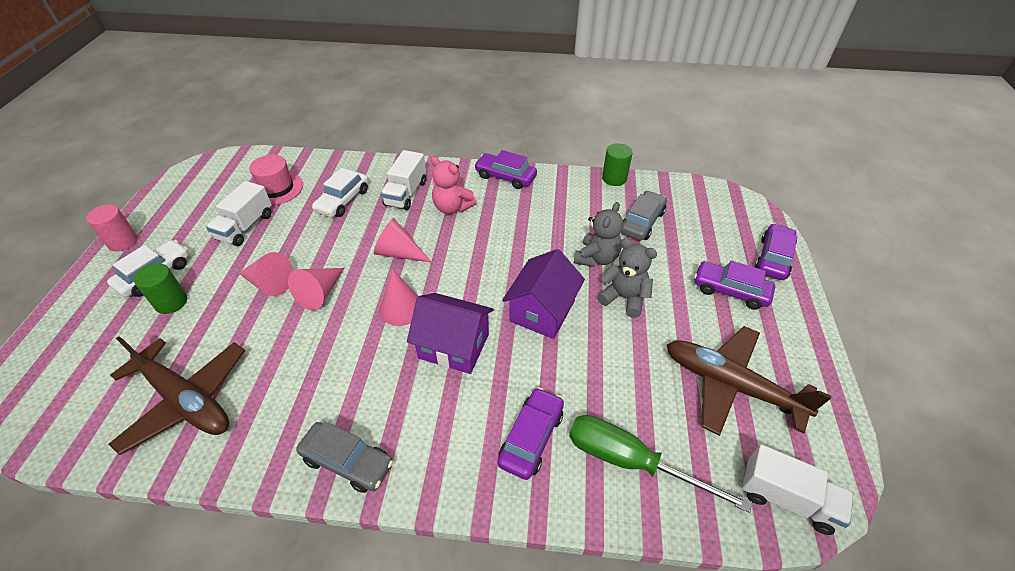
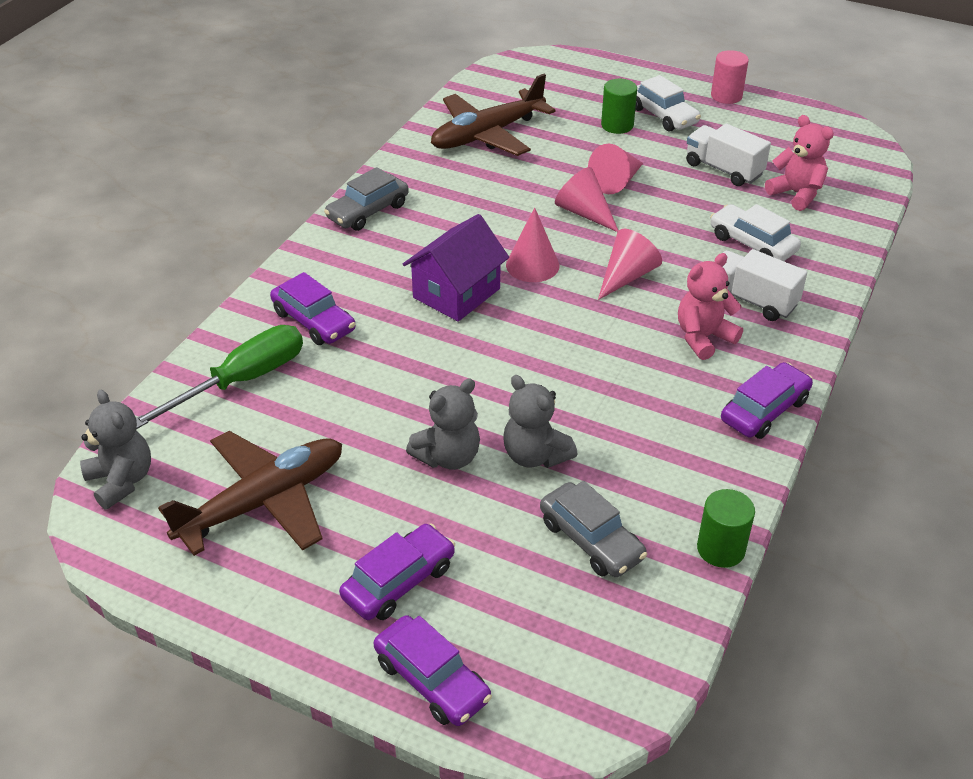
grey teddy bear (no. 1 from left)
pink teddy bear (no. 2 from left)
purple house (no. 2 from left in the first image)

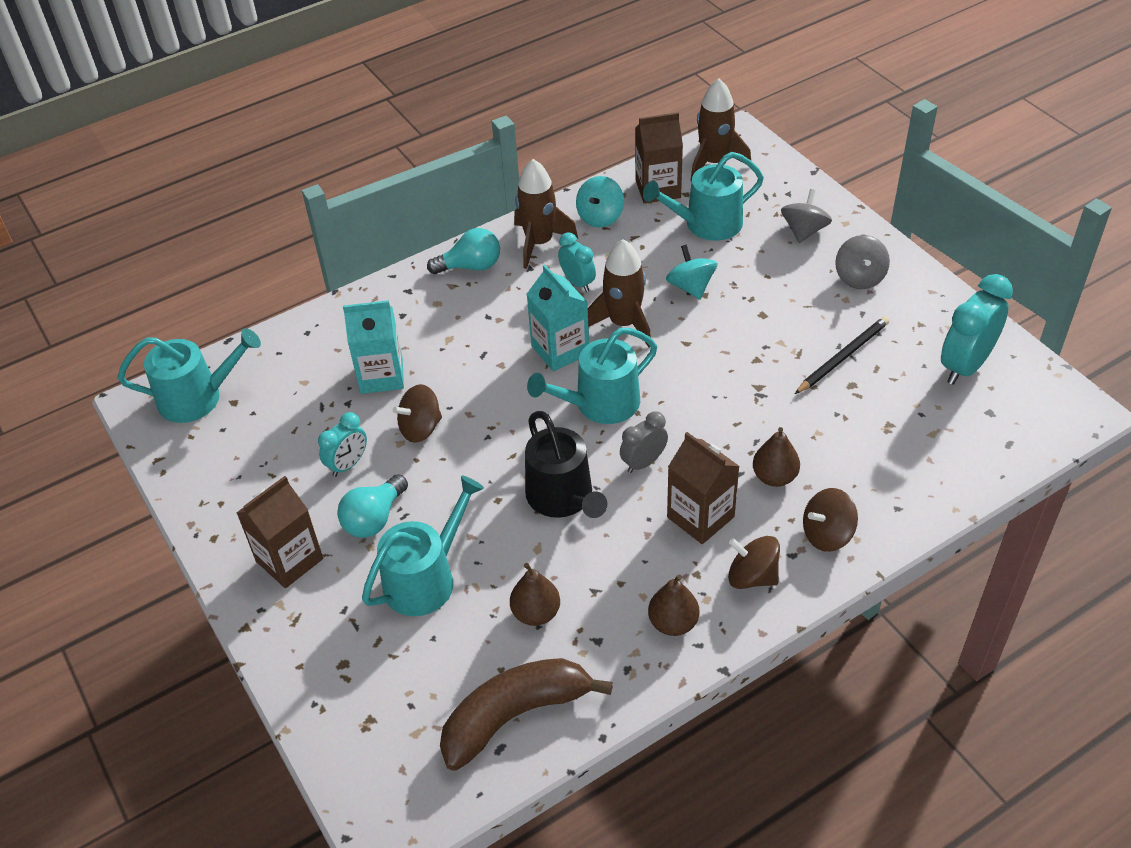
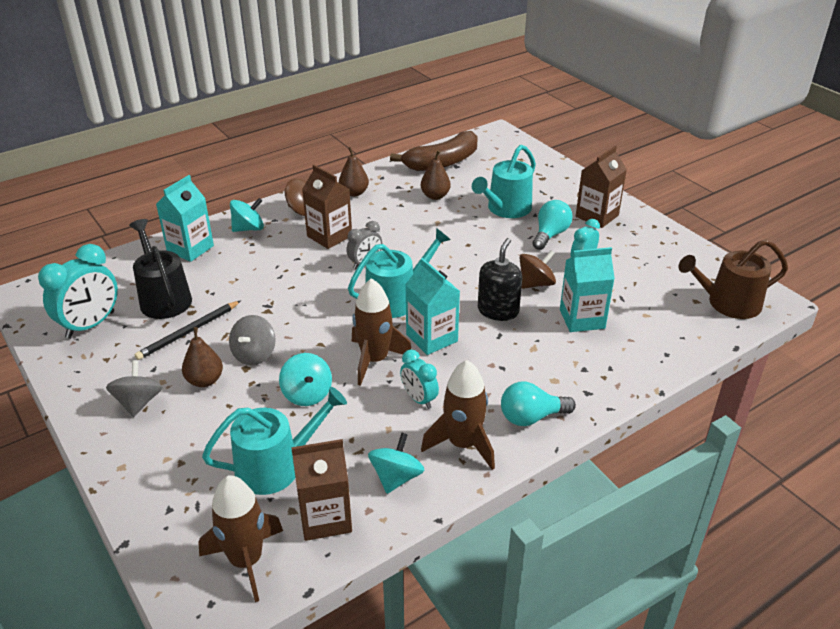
black watering can
turquoise carton (no. 1 from left)
brown pear (no. 1 from left)
grey spinning top (no. 2 from left)
turquoise spinning top (no. 1 from left)
black soap dispenser
brown watering can

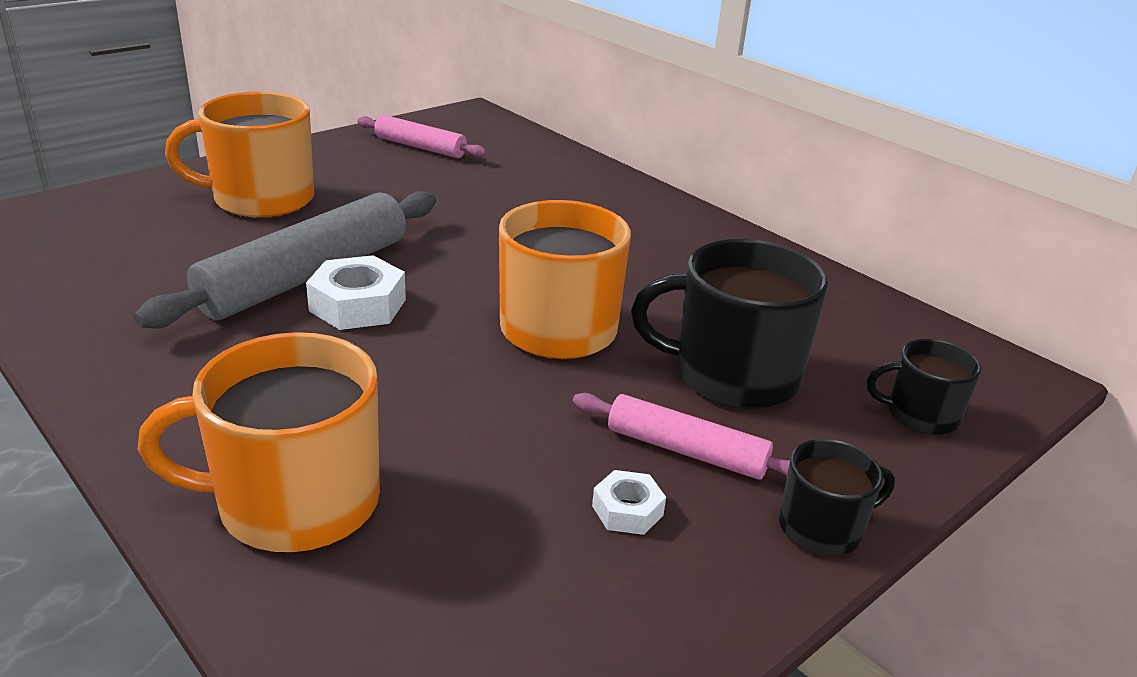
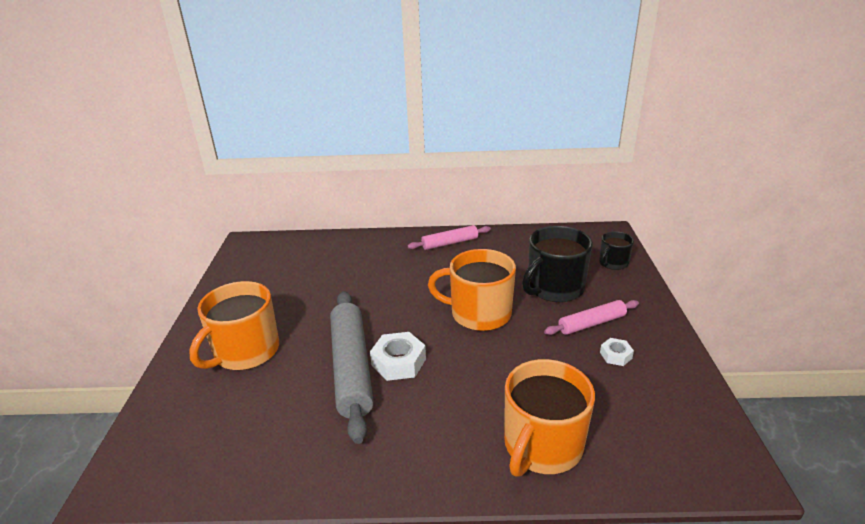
pink rolling pin (no. 1 from left)
black mug (no. 2 from left in the first image)

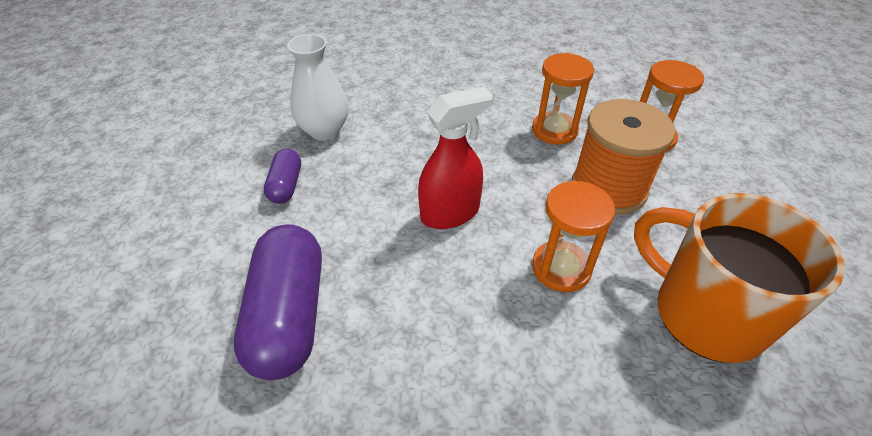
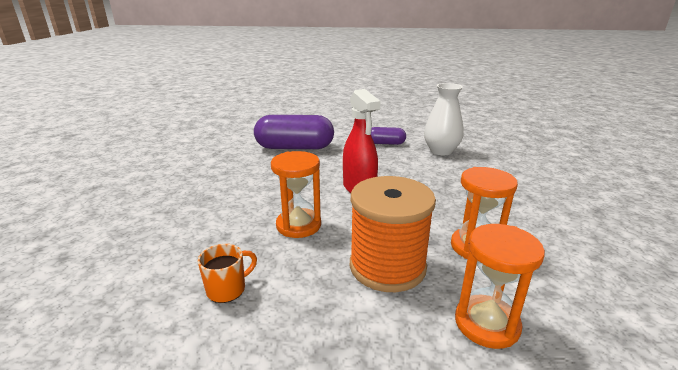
orange mug

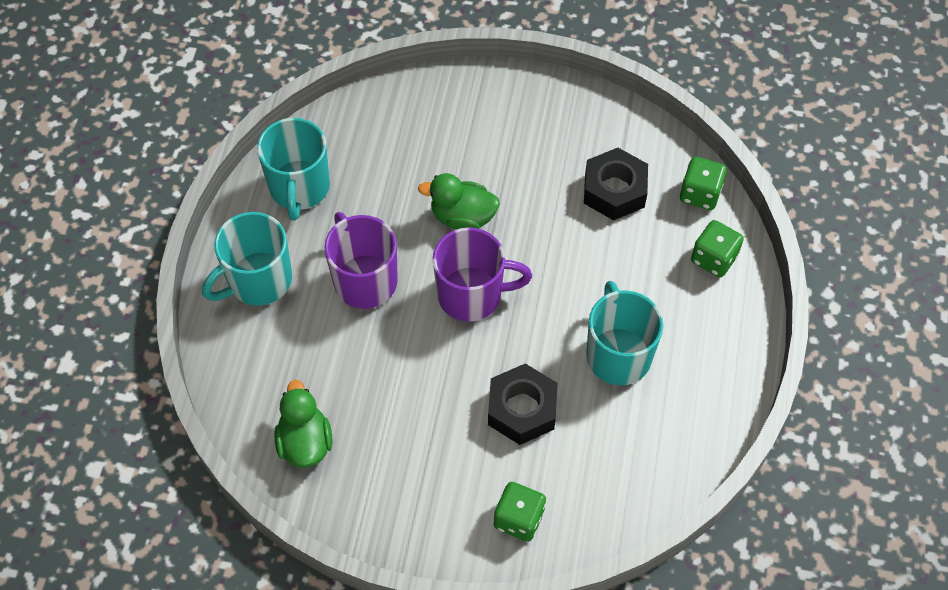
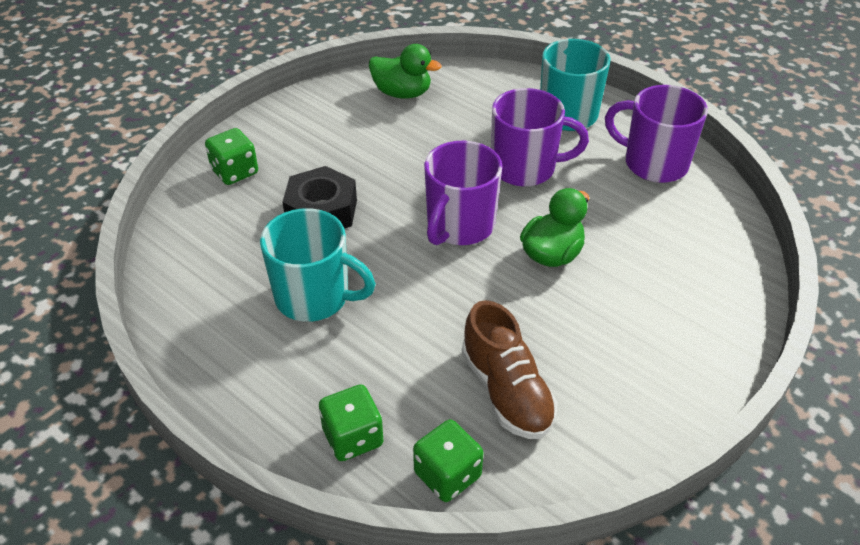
brown shoe
purple mug (no. 3 from left)

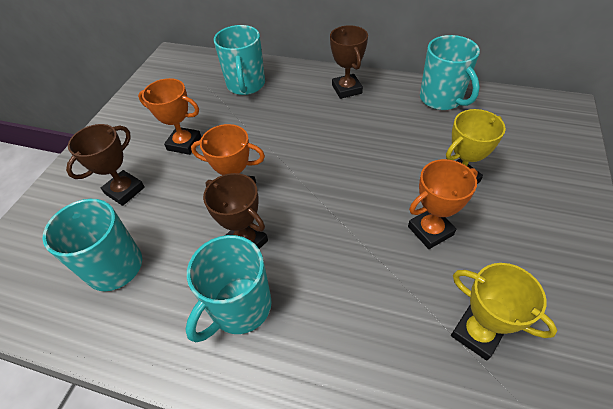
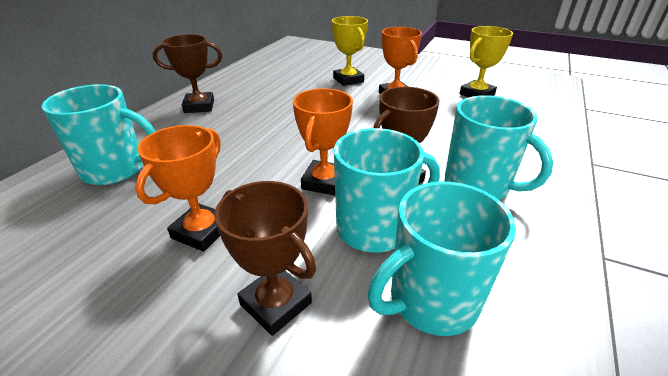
turquoise mug (no. 2 from left)

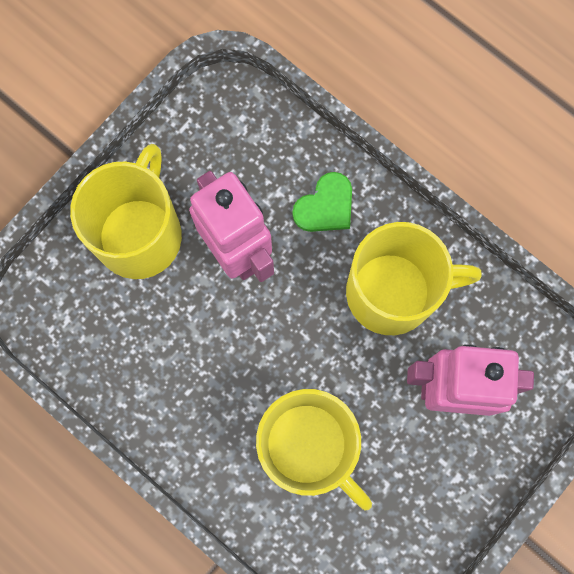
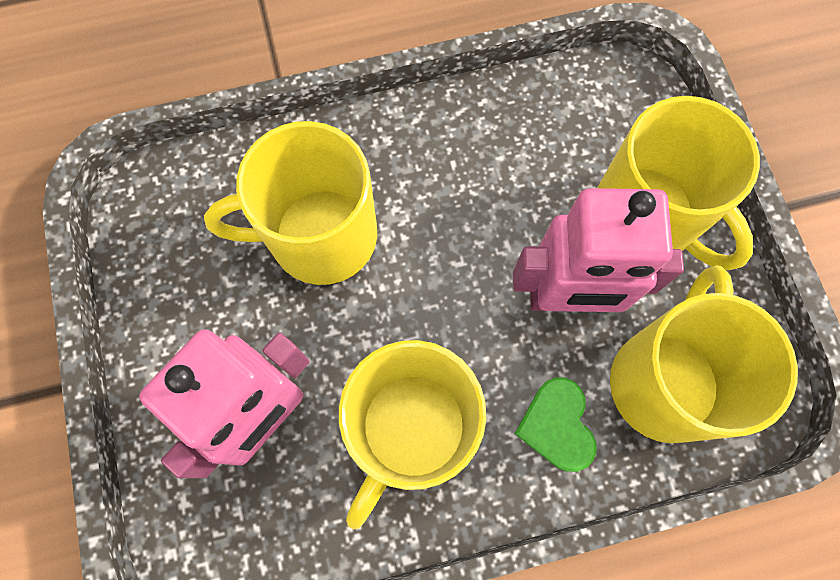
yellow mug (no. 4 from left)

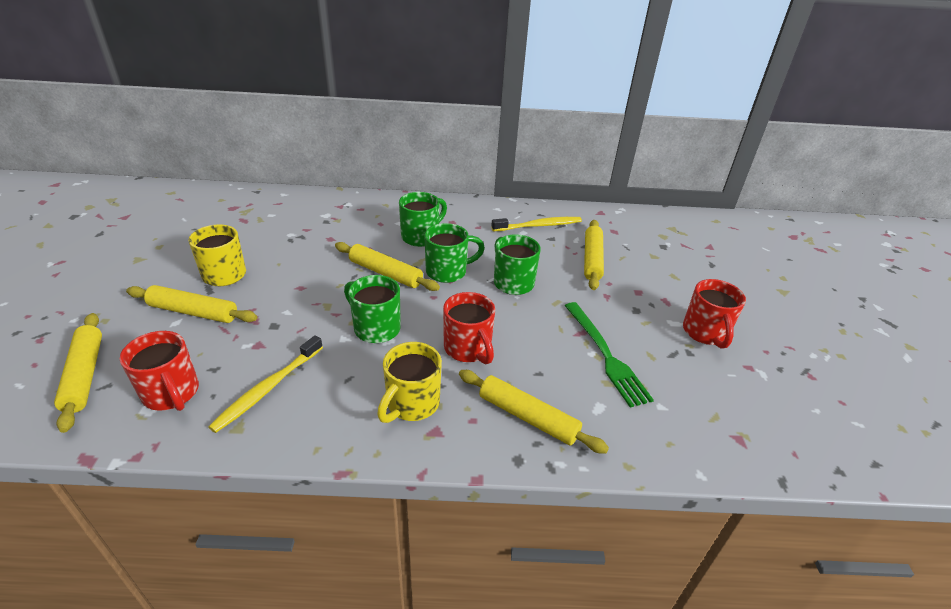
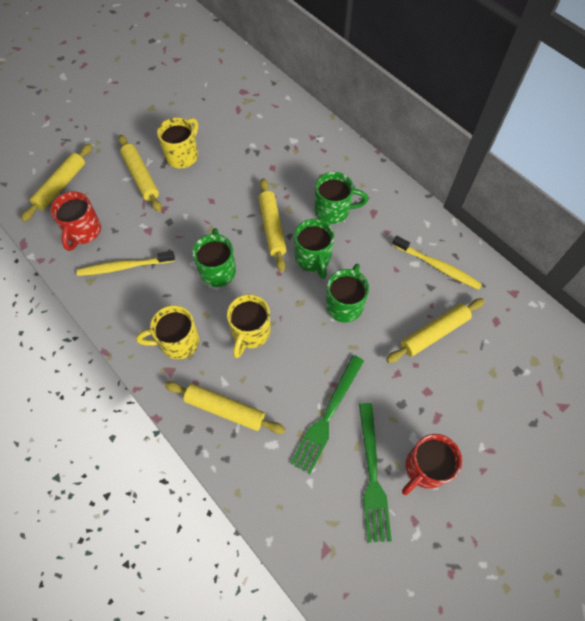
yellow rolling pin (no. 3 from left)
yellow mug (no. 3 from left)
green mug (no. 2 from left)
green fork (no. 2 from left)

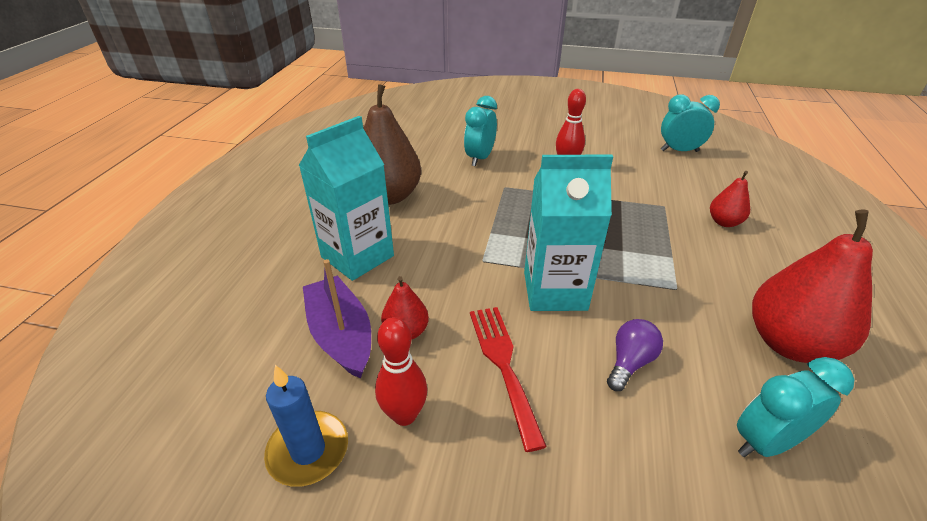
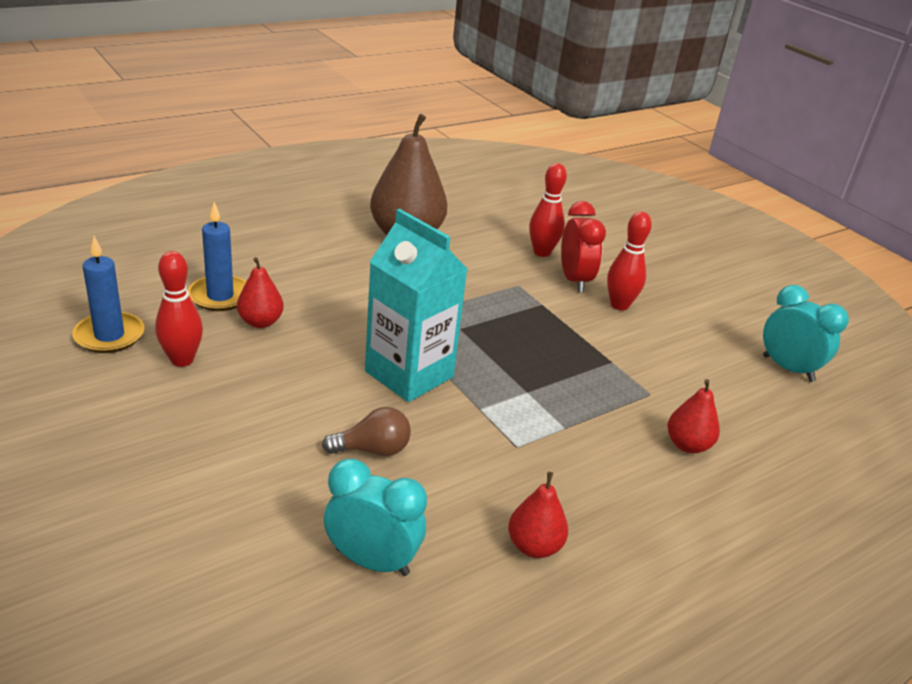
blue candle (no. 2 from left)
brown light bulb
red pear (no. 2 from left)
red bowling pin (no. 2 from left)
red clock
turquoise carton (no. 1 from left in the first image)
red fork

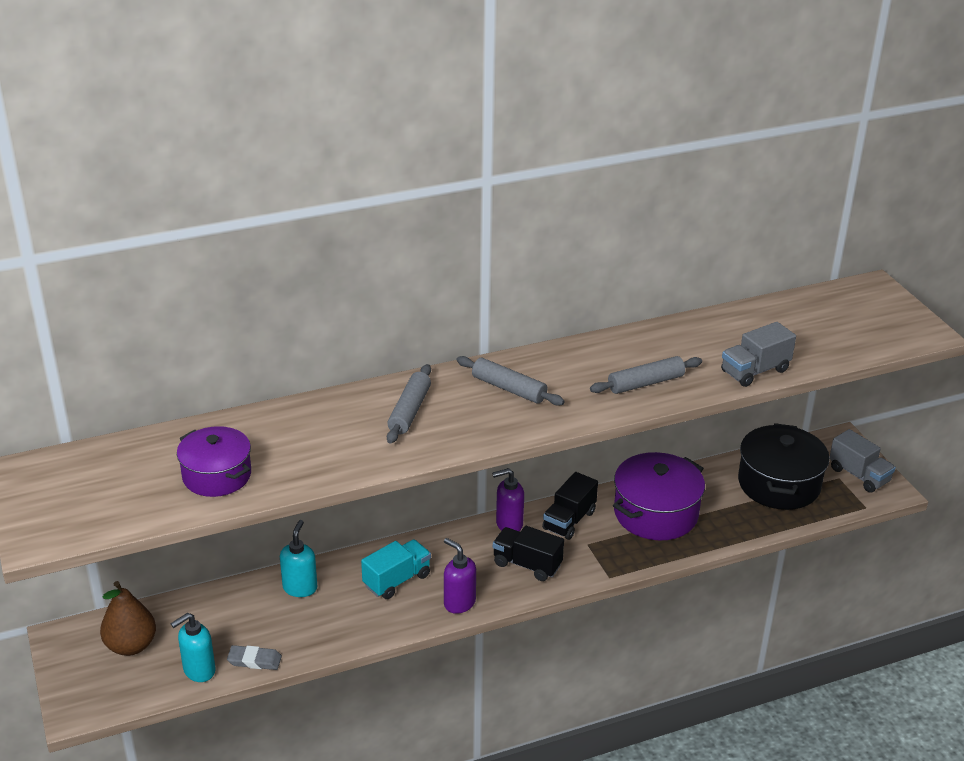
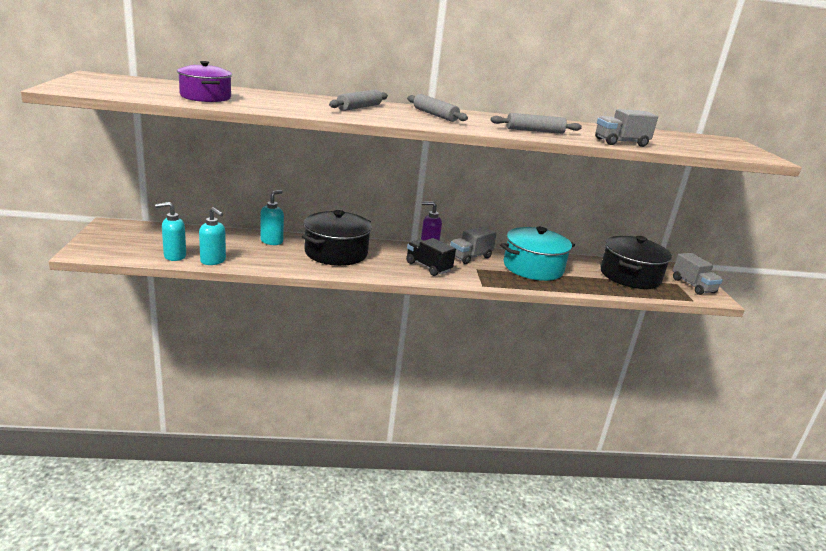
turquoise soap dispenser (no. 2 from left)
black pot (no. 1 from left)
grey truck (no. 1 from left)
turquoise pot
brown pear
purple soap dispenser (no. 1 from left in the first image)

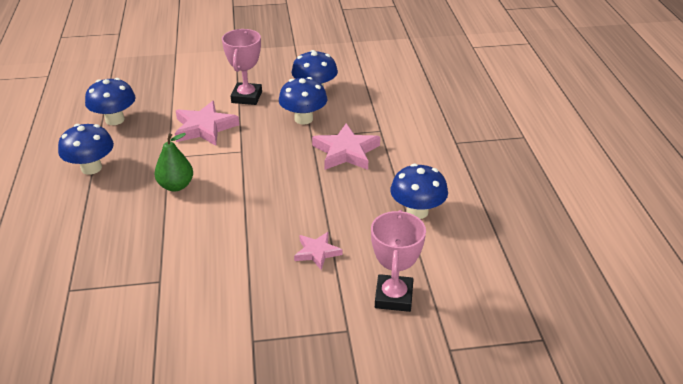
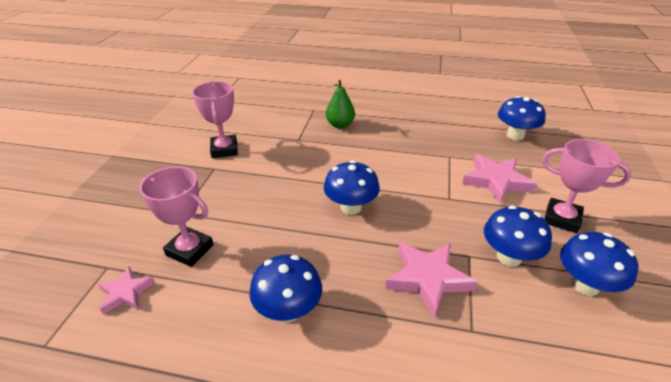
pink star (no. 1 from left)
pink trophy (no. 2 from left)
blue mushroom (no. 2 from left)
green pear

